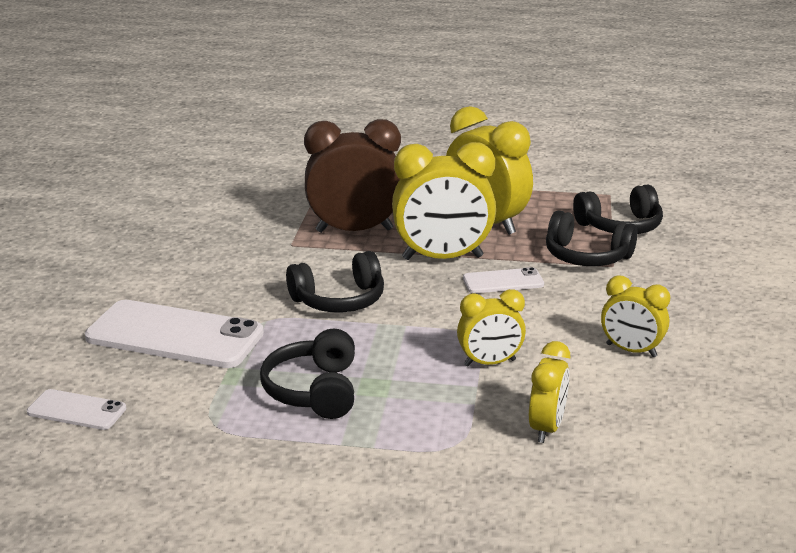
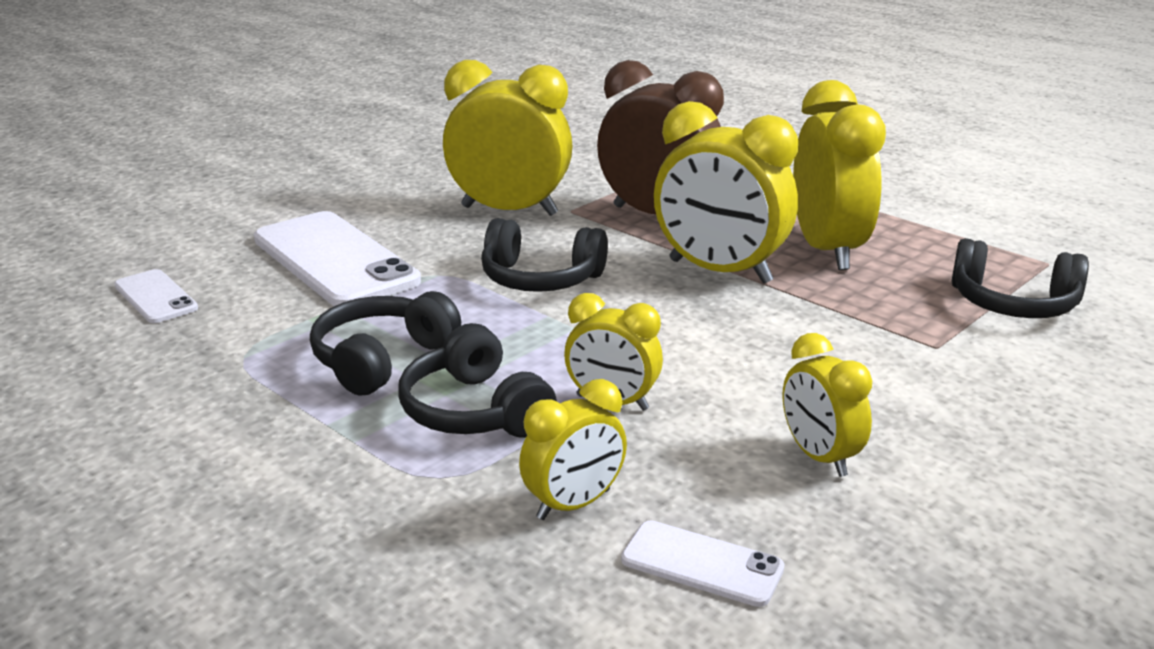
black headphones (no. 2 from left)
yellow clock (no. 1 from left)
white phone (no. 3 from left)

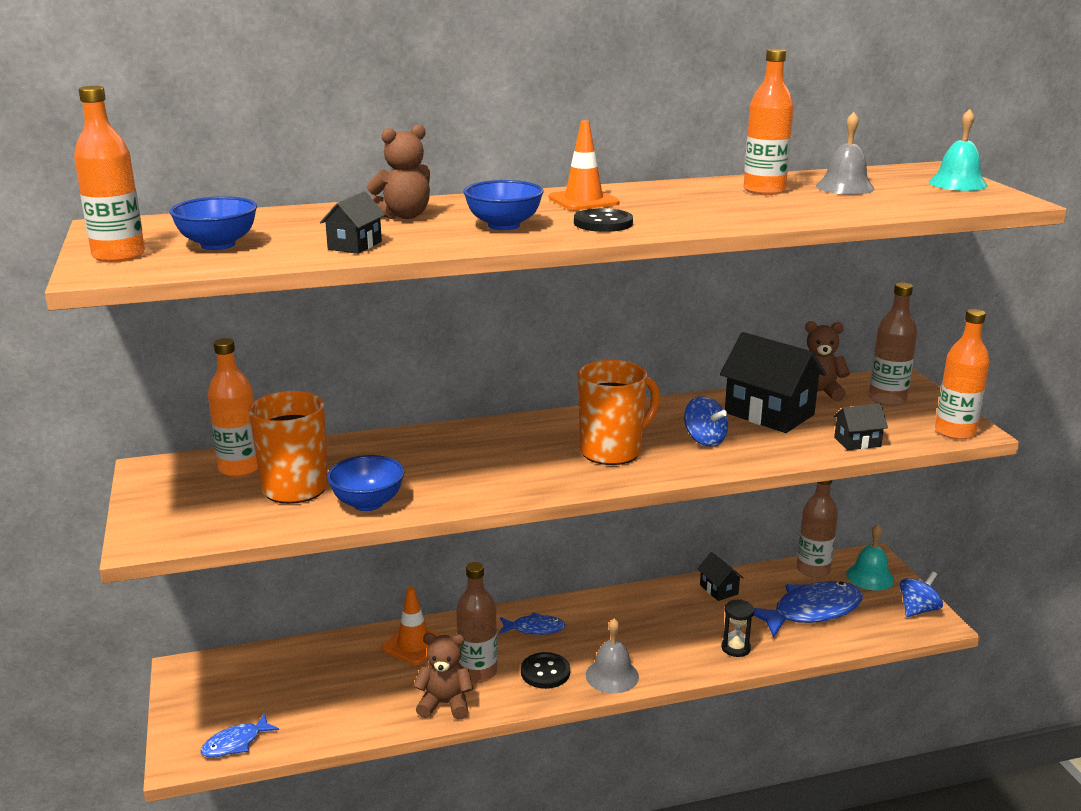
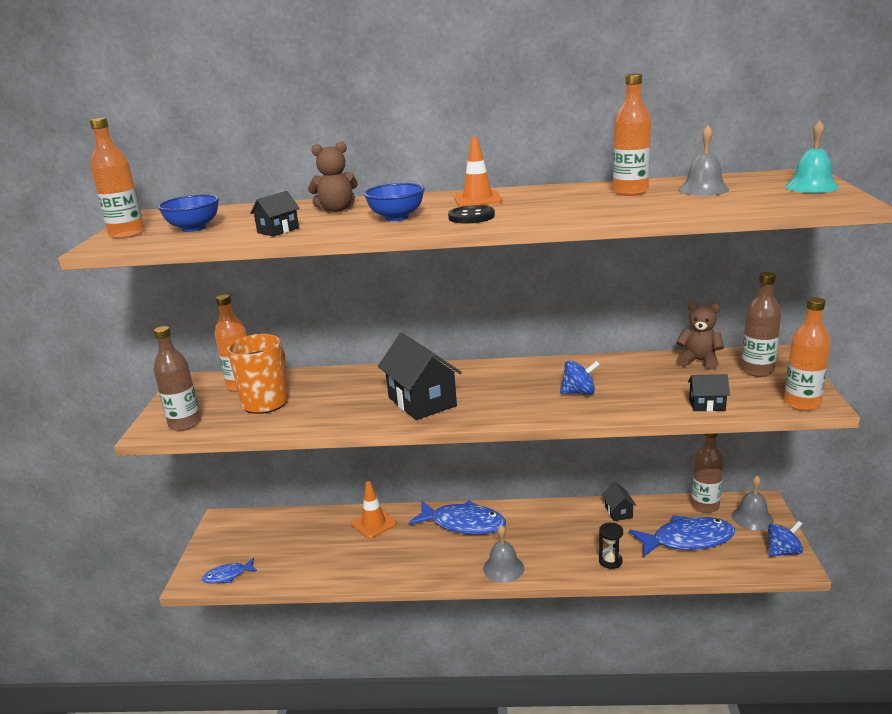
brown bottle (no. 1 from left)
black house (no. 2 from left)
blue fish (no. 2 from left)
blue spinning top (no. 1 from left)
grey bell (no. 3 from left)
blue bowl (no. 2 from left in the first image)
brown teddy bear (no. 2 from left in the first image)
black button (no. 1 from left in the first image)
orange mug (no. 2 from left in the first image)

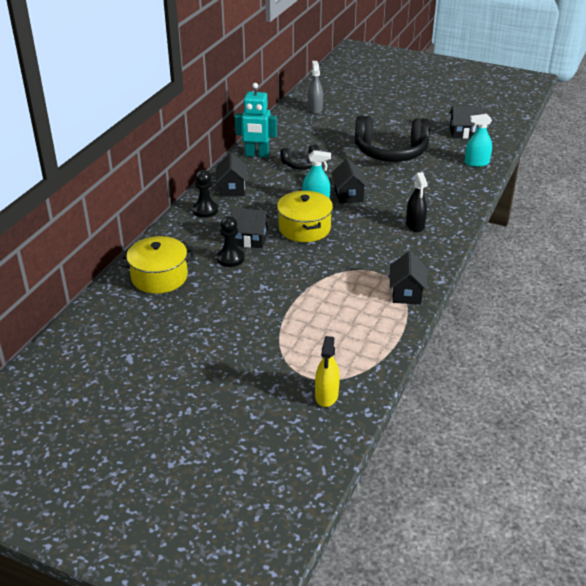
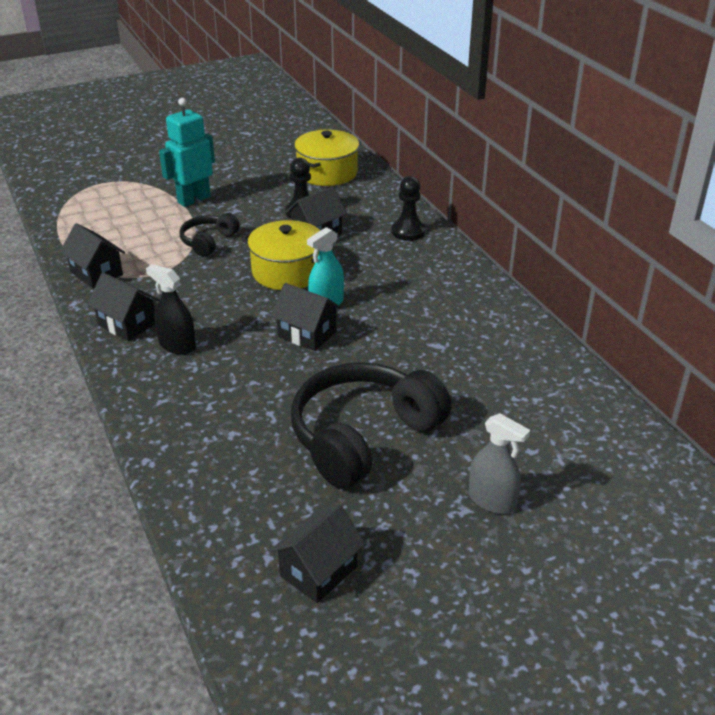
black house (no. 2 from left)
turquoise robot
black headphones (no. 1 from left)
grey spray bottle
yellow spray bottle
turquoise spray bottle (no. 2 from left in the first image)

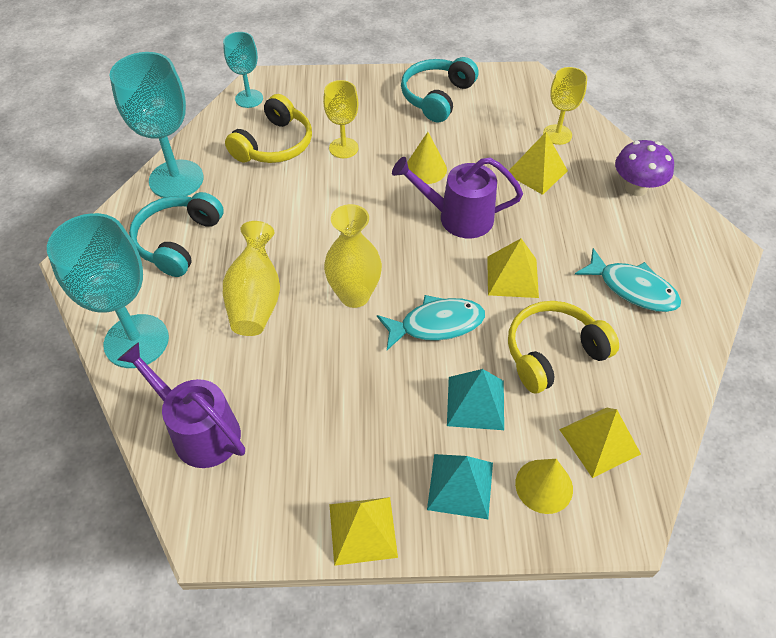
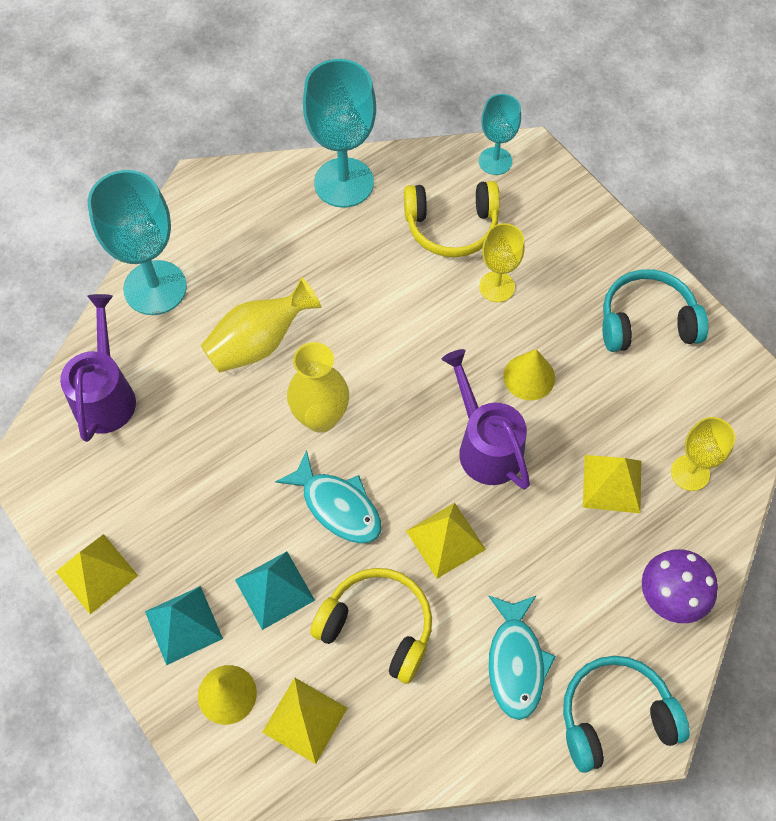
turquoise headphones (no. 1 from left)

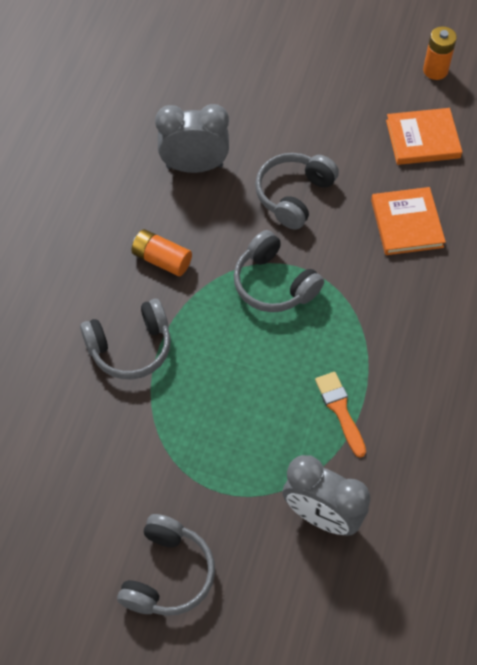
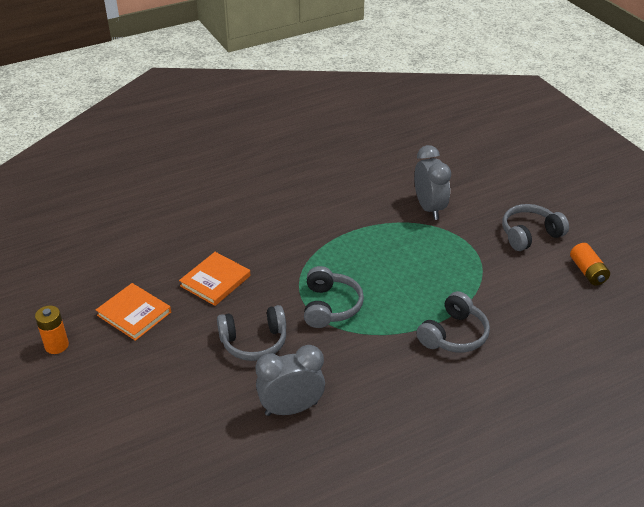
grey clock (no. 1 from left)
grey headphones (no. 3 from left)
orange battery (no. 2 from left)
orange brush

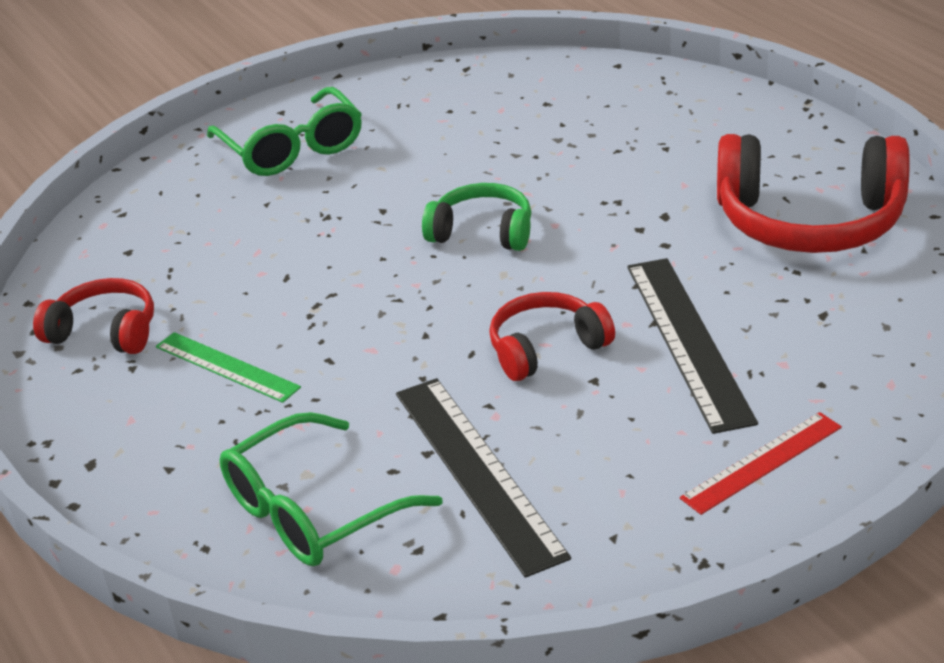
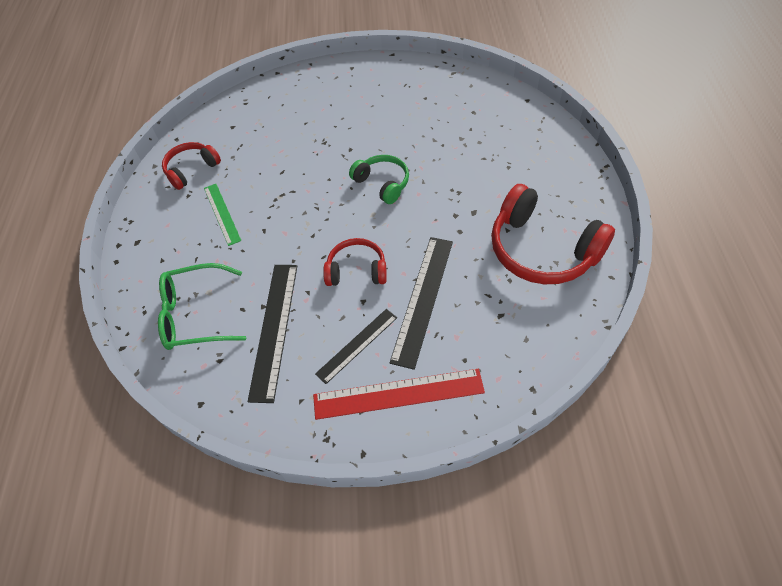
red headphones (no. 1 from left)
red ruler
black ruler (no. 2 from left)
green glasses (no. 1 from left in the first image)

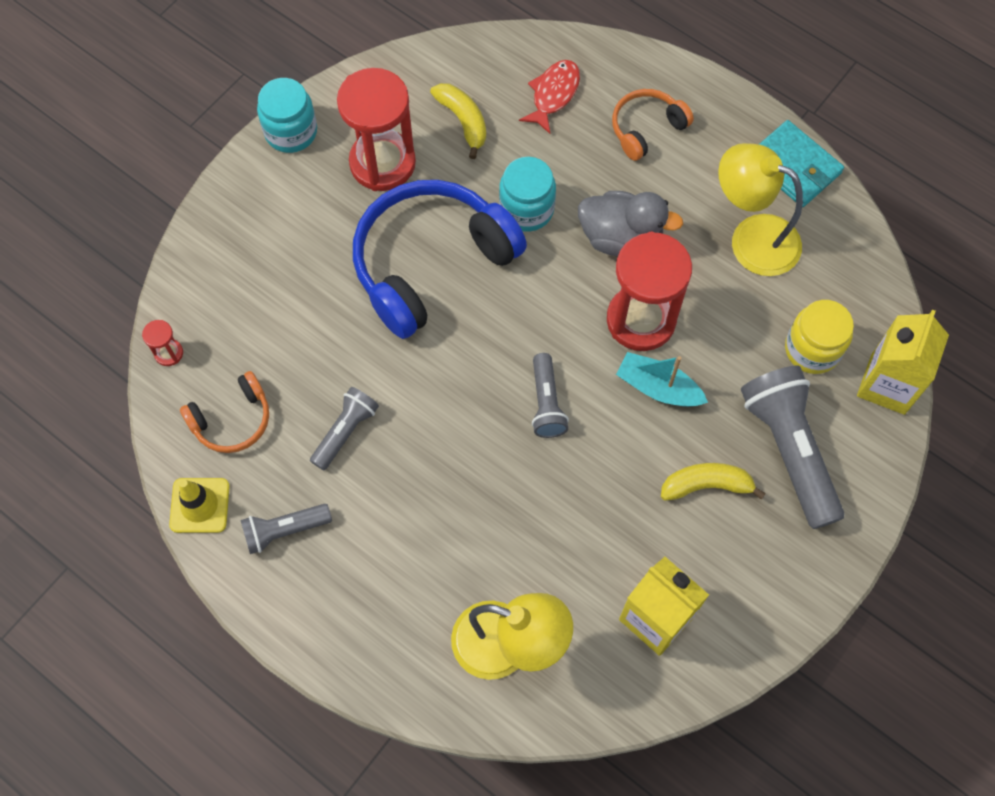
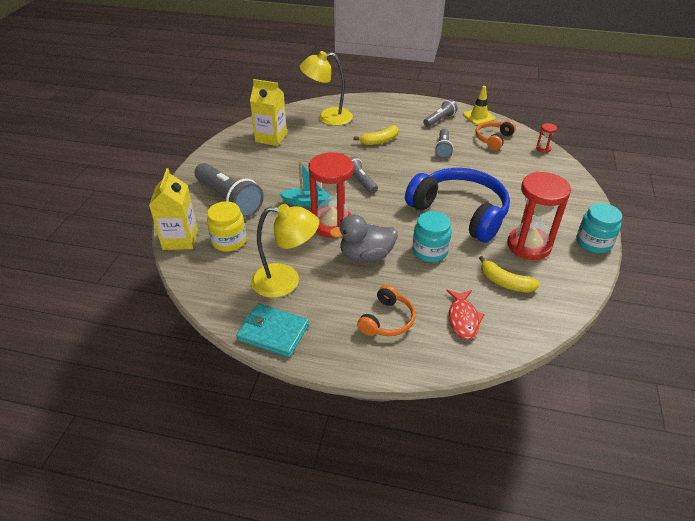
yellow banana (no. 1 from left)
blue headphones

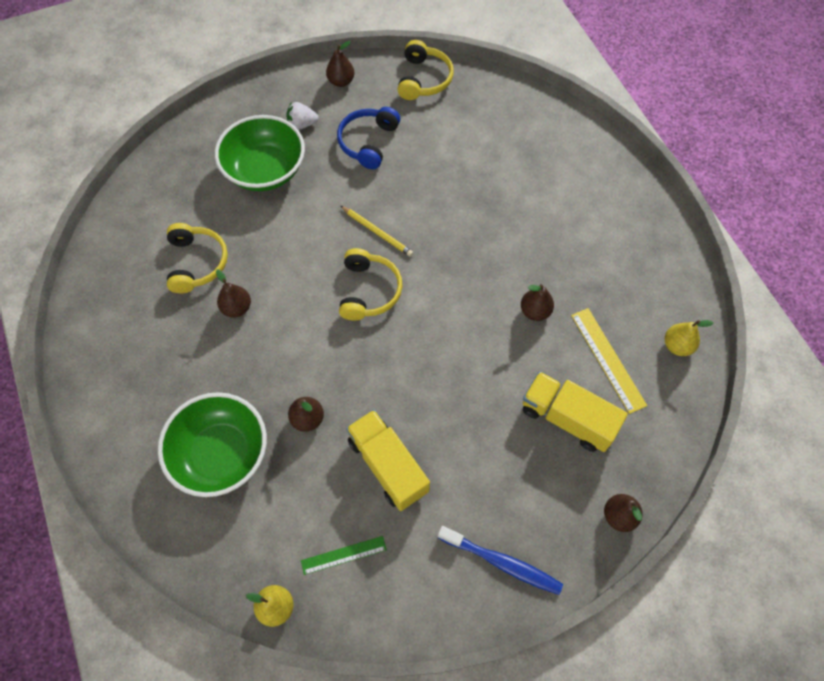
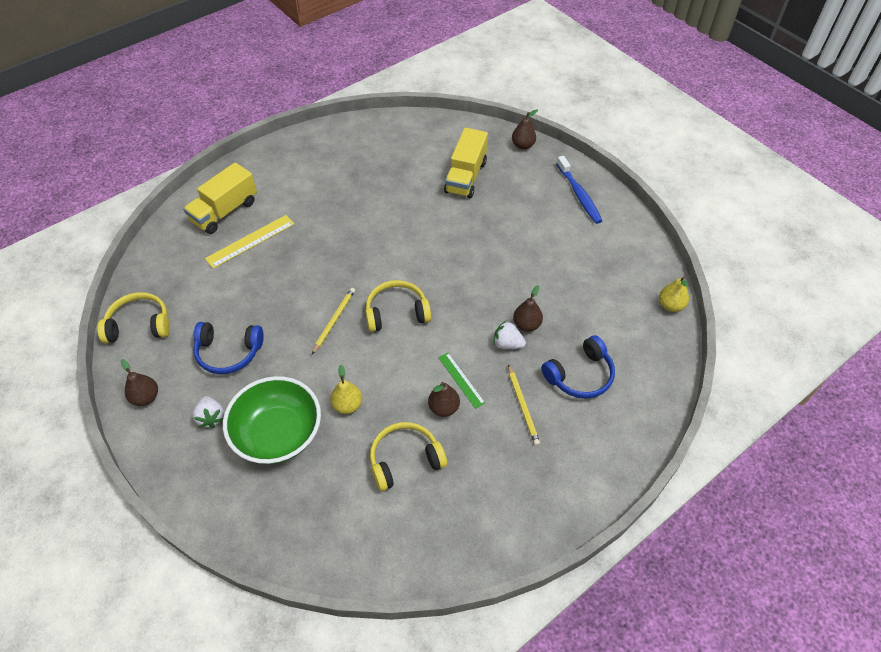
yellow truck (no. 1 from left)
yellow ruler
yellow pear (no. 1 from left)
green ruler
white strawberry (no. 2 from left)
yellow pencil (no. 2 from left)
blue headphones (no. 2 from left)
blue toothbrush
brown pear (no. 4 from left in the first image)

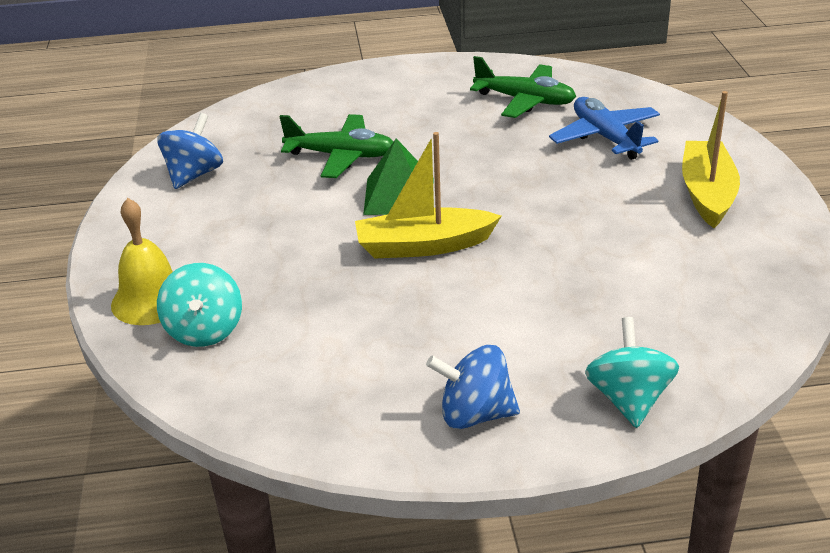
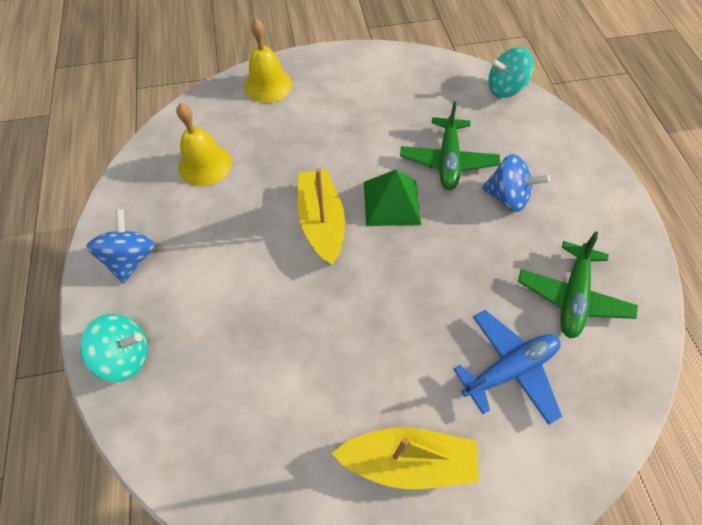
yellow bell (no. 1 from left)
blue spinning top (no. 2 from left)
turquoise spinning top (no. 2 from left)

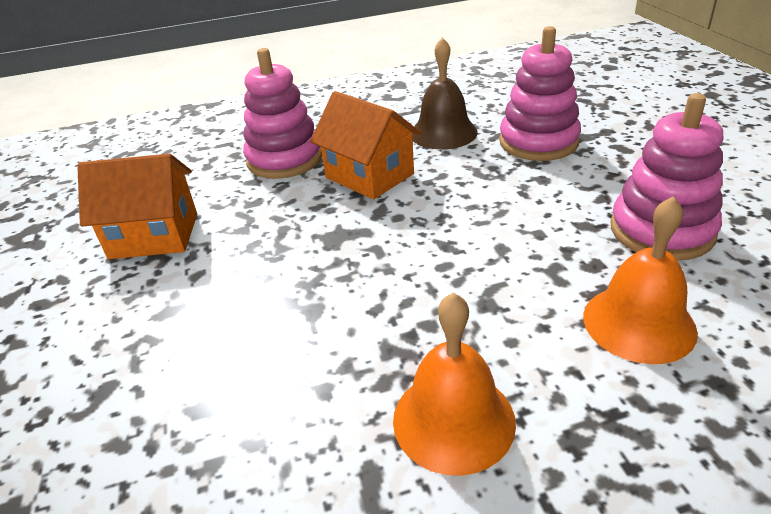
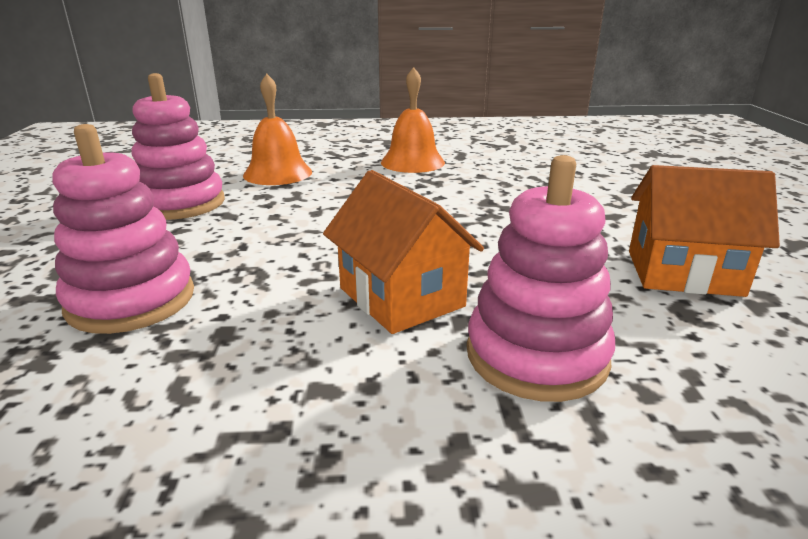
brown bell

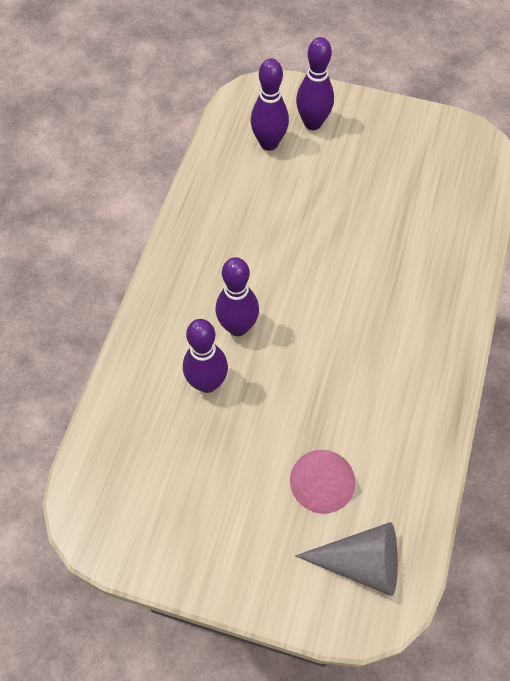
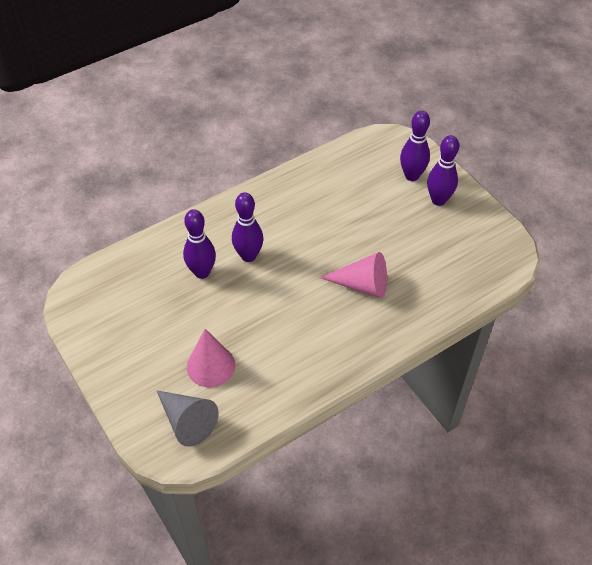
pink cone (no. 2 from left)
purple bowling pin (no. 4 from left)

